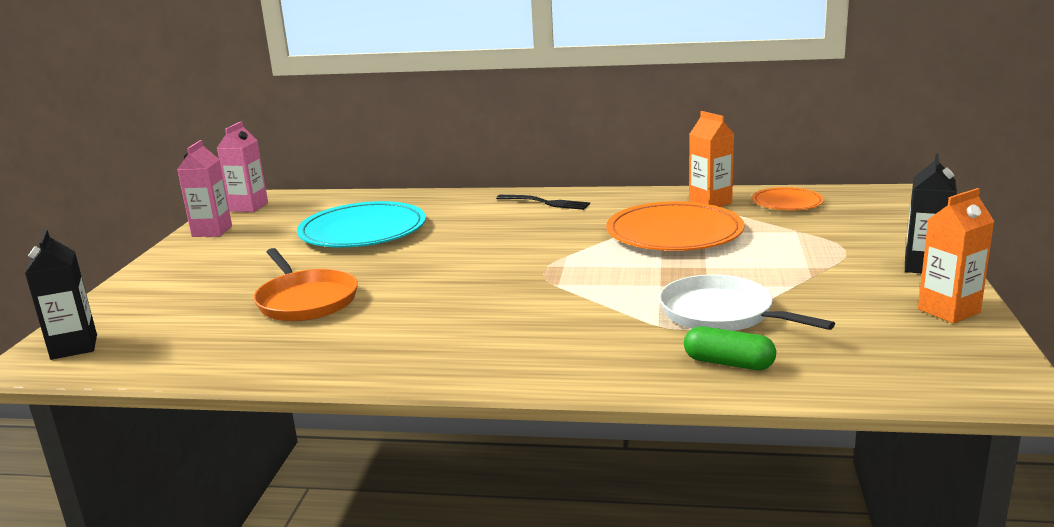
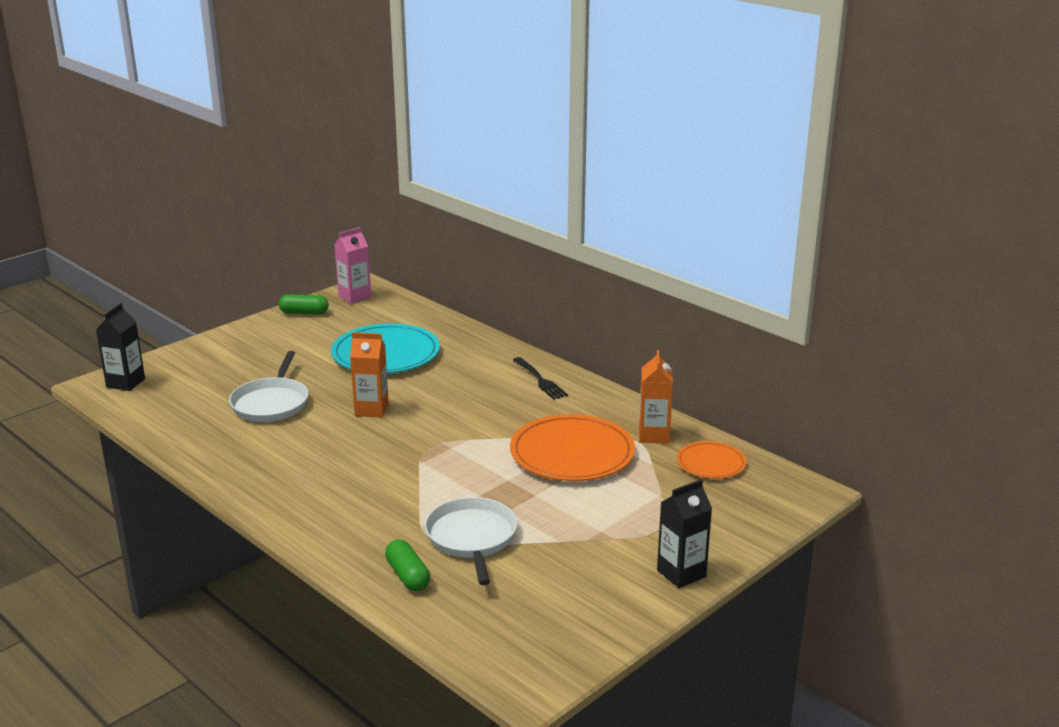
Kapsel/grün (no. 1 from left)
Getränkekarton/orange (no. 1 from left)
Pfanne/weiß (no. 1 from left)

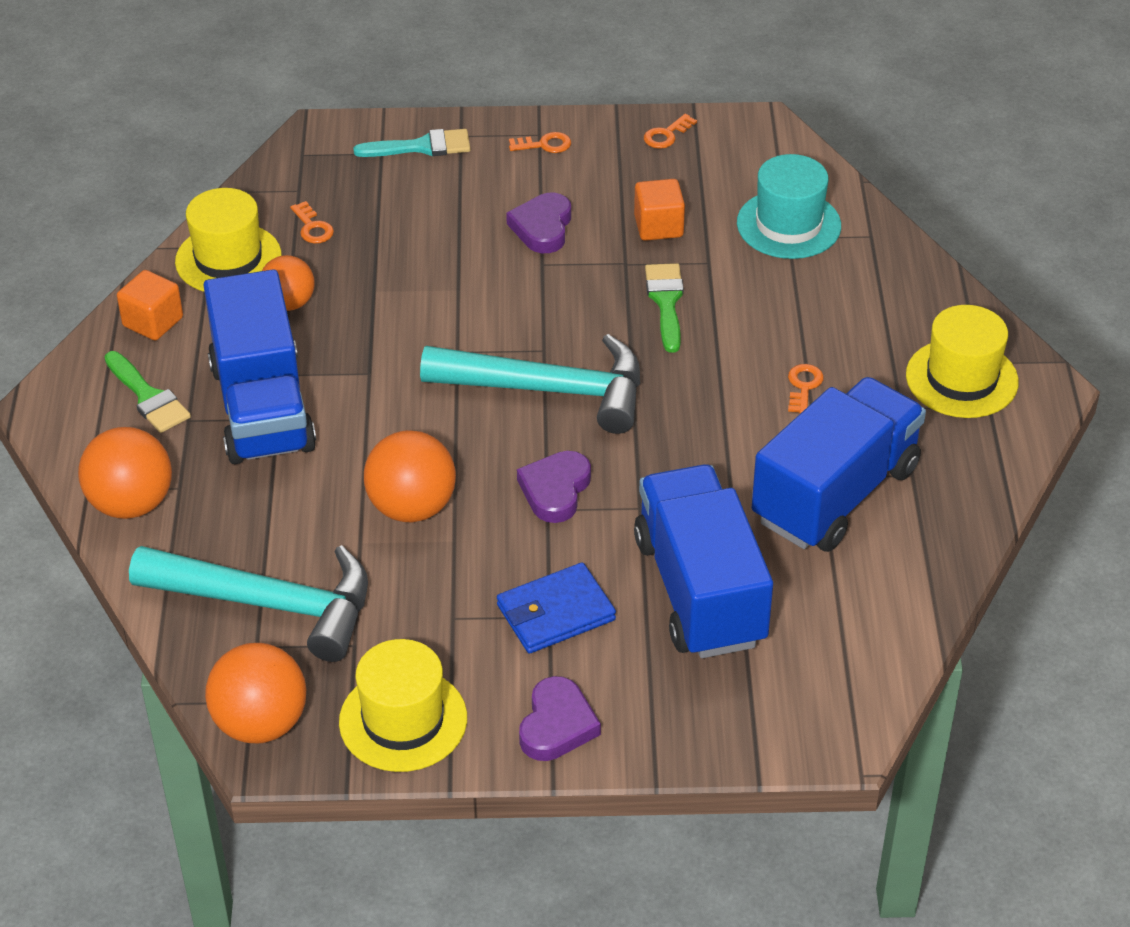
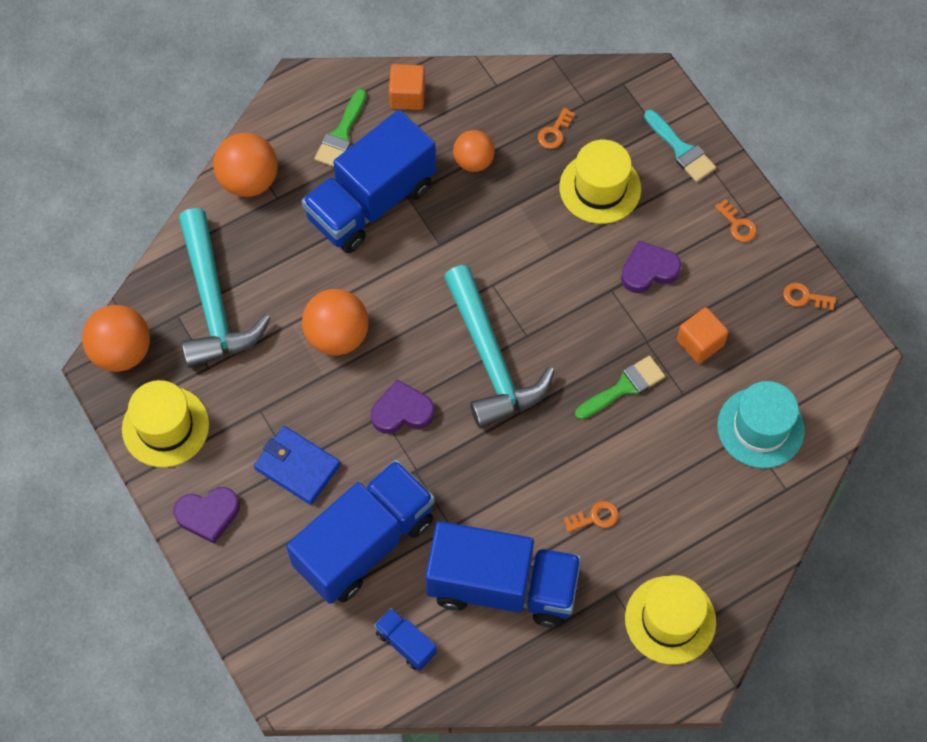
Hut/gelb (no. 2 from left)
Lastwagen/blau (no. 3 from left)

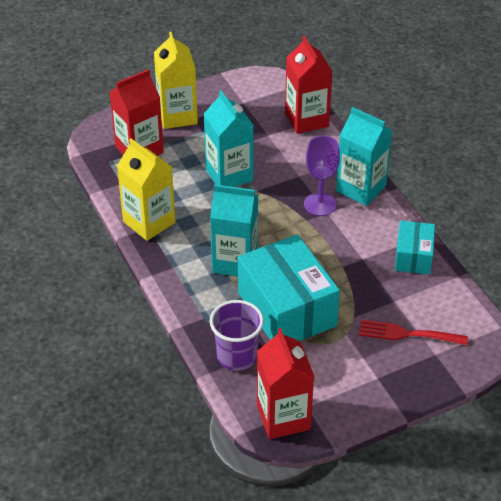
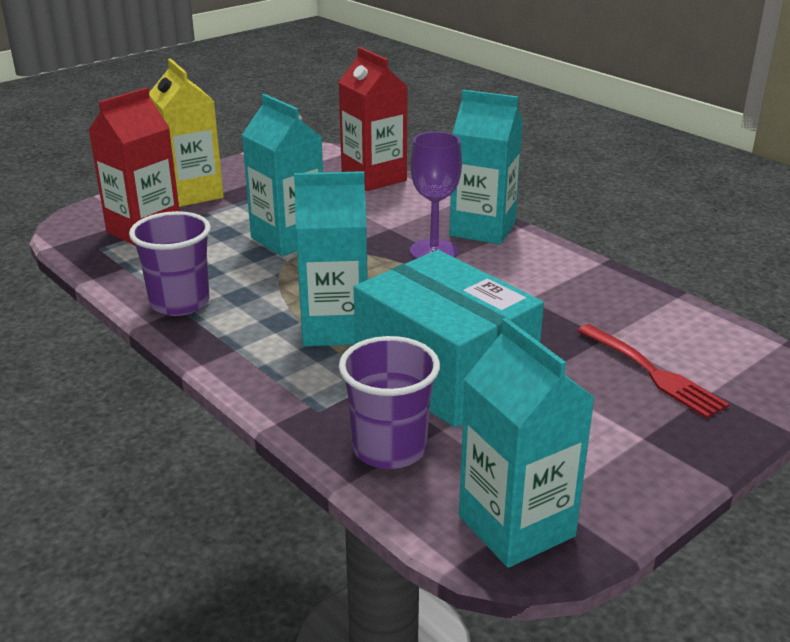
Becher/lila (no. 1 from left)
Schachtel/türkis (no. 2 from left in the first image)
Gabel/rot
Getränkekarton/türkis (no. 4 from left)

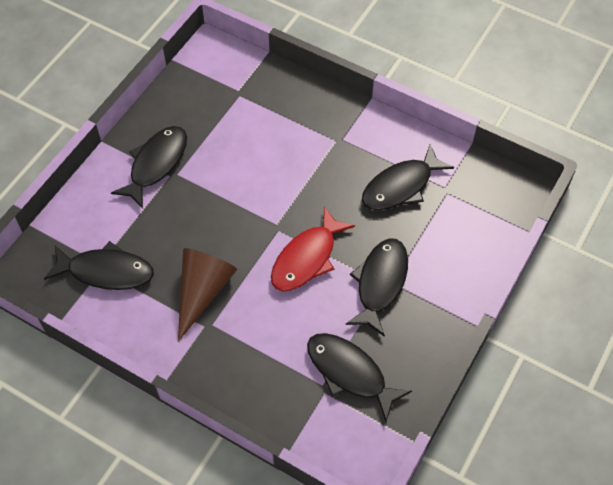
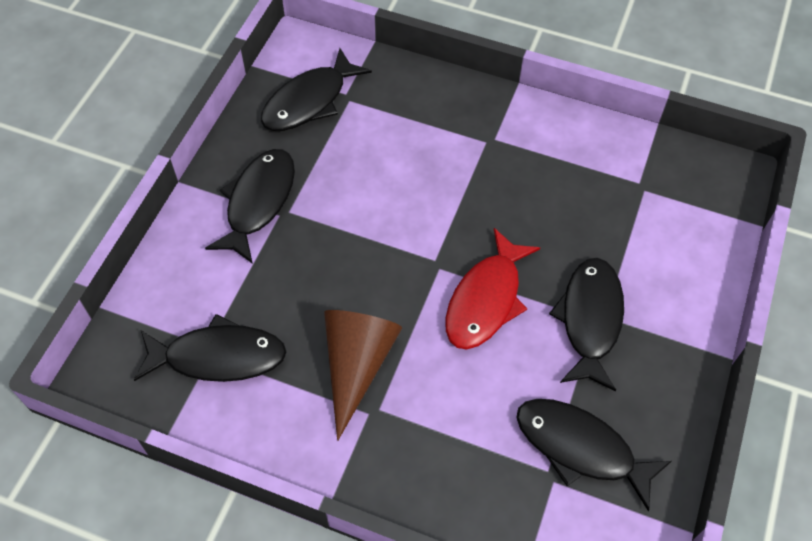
Fisch/schwarz (no. 3 from left)

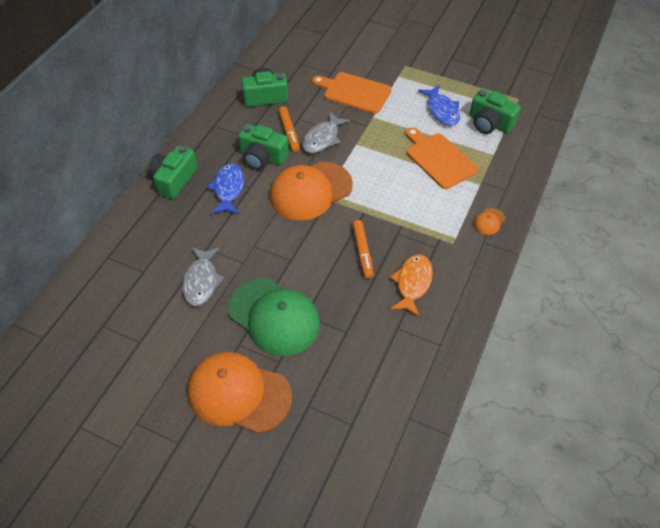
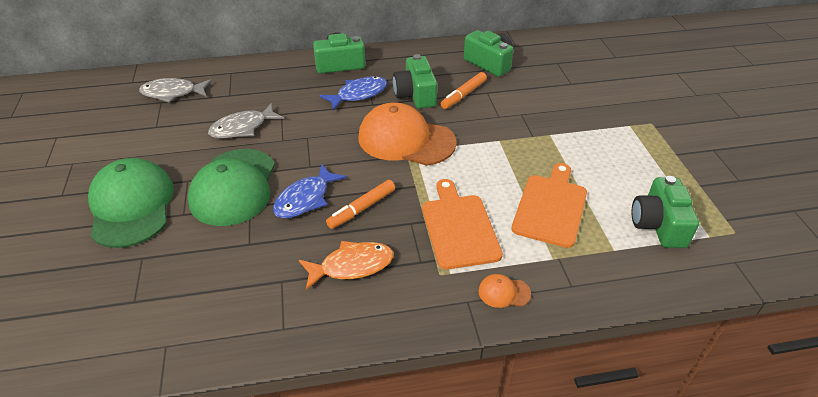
Schneidebrett/orange (no. 1 from left)
Fisch/blau (no. 1 from left)
Fisch/grau (no. 1 from left)
Kappe/grün (no. 1 from left)

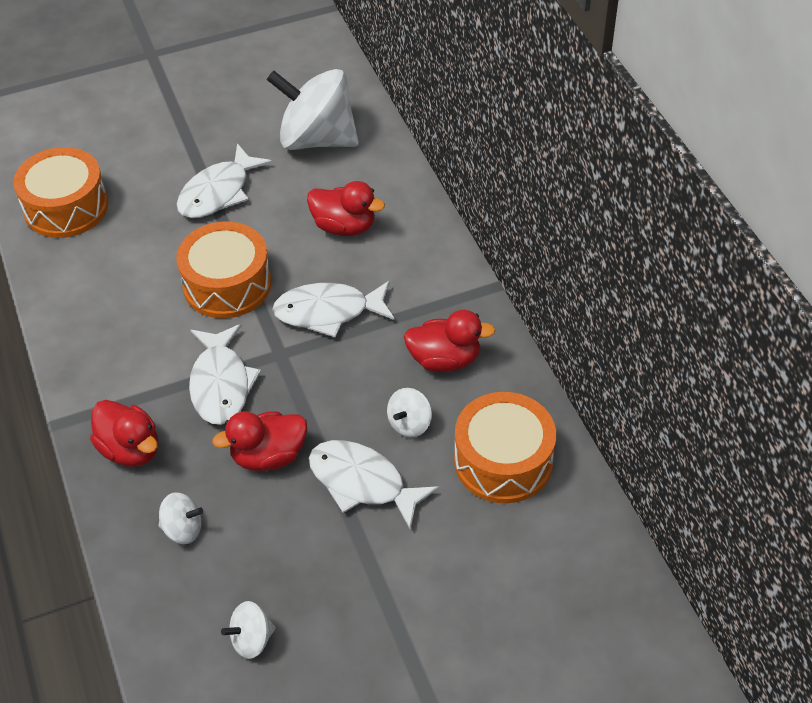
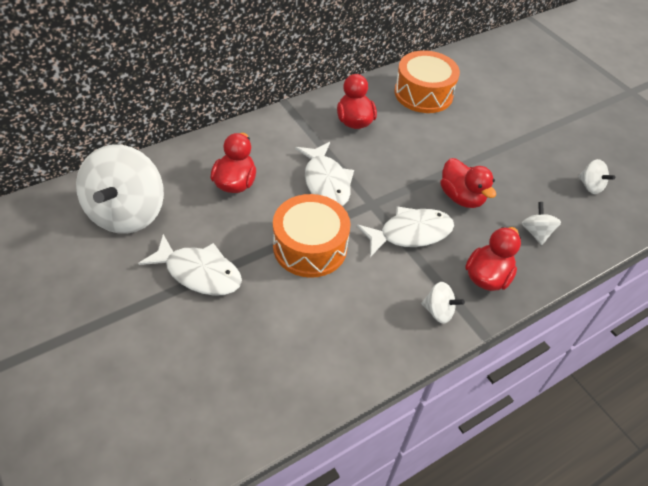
Trommel/orange (no. 1 from left in the first image)
Kreisel/weiß (no. 2 from left)
Fisch/weiß (no. 4 from left in the first image)

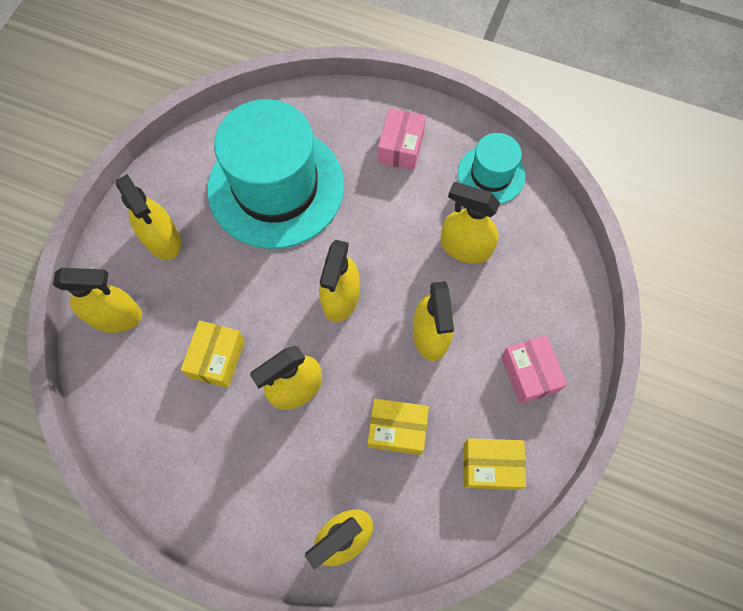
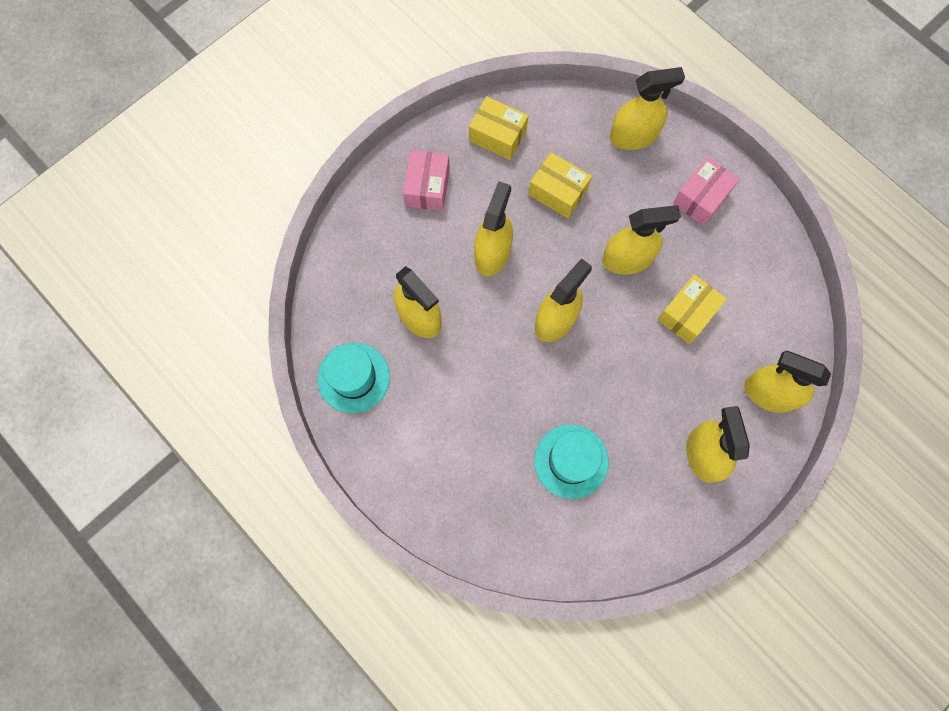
Hut/türkis (no. 2 from left)
Schachtel/rosa (no. 2 from left)

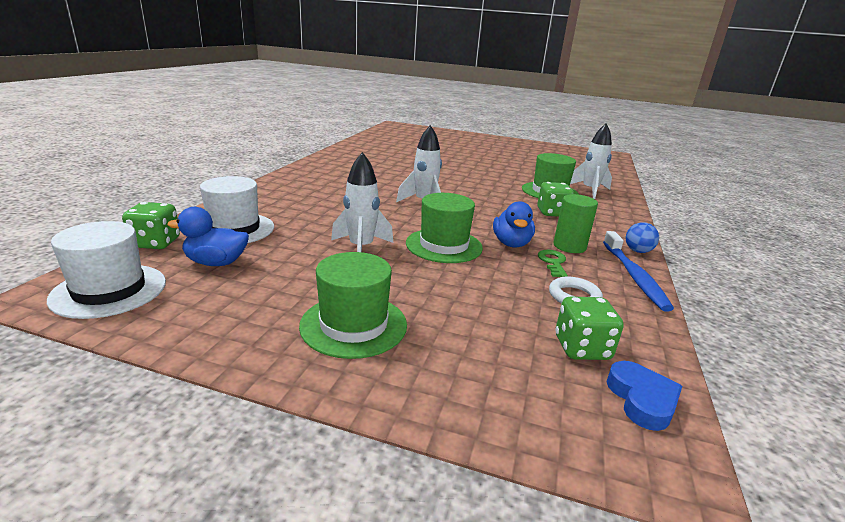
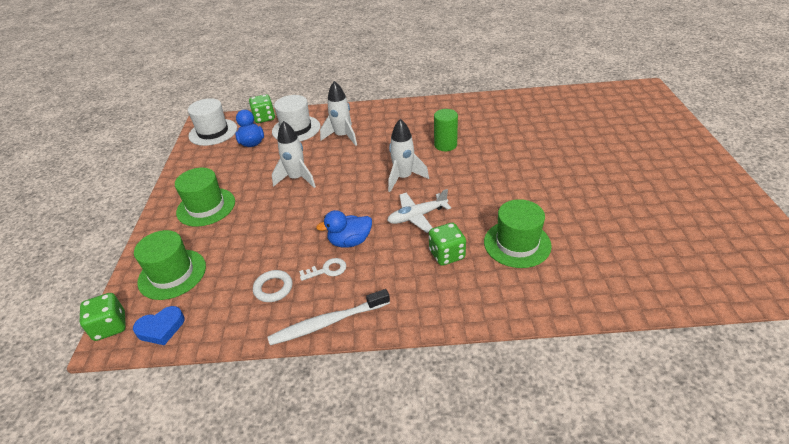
Rakete/weiß (no. 2 from left)
Hut/grün (no. 1 from left)
Vollzylinder/grün
Ball/blau
Zahnbürste/weiß
Schlüssel/weiß
Spielwürfel/grün (no. 1 from left)
Flugzeug/weiß

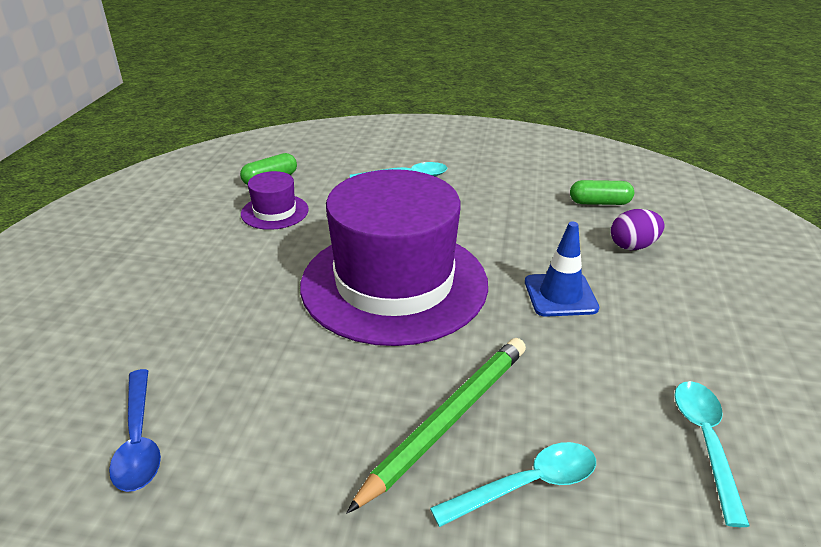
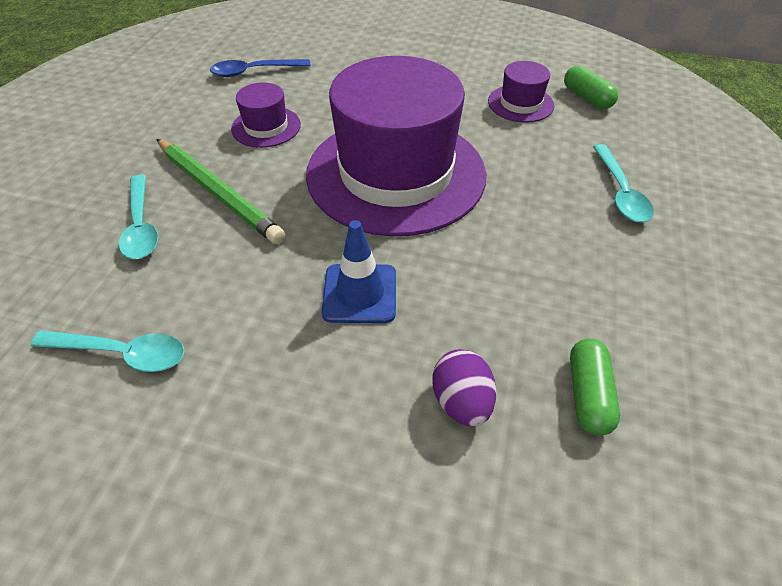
Hut/lila (no. 1 from left)

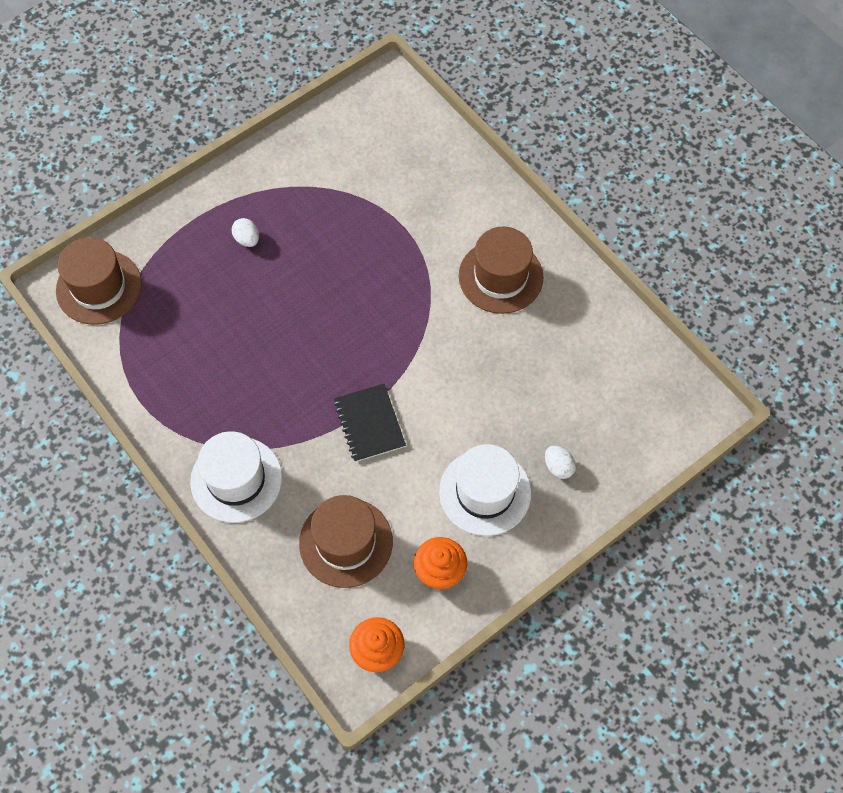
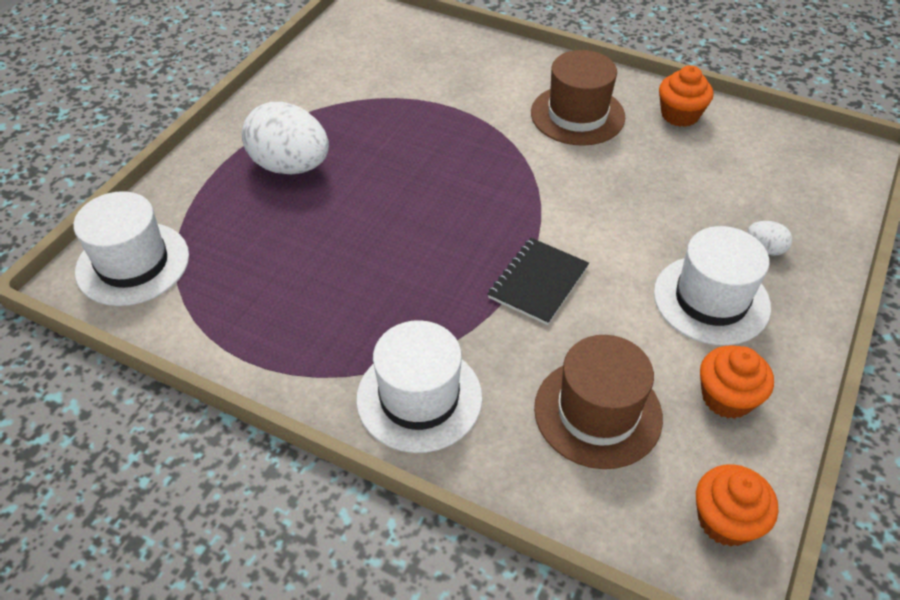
Ei/weiß (no. 1 from left)
Hut/weiß (no. 1 from left)
Notizbuch/schwarz
Muffin/orange (no. 1 from left)

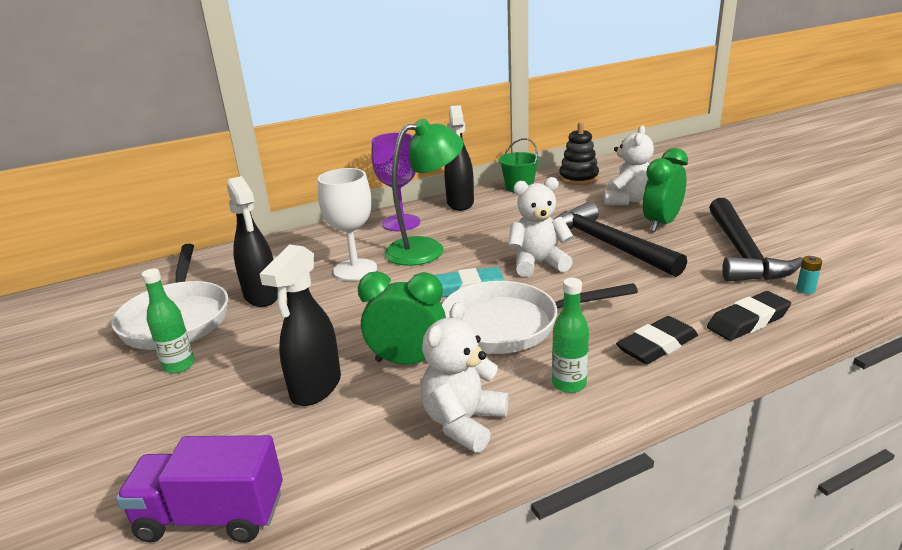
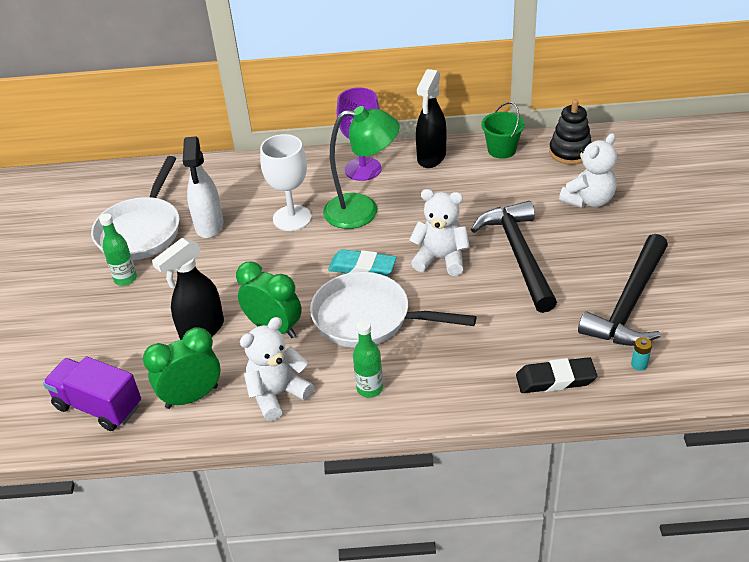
Wecker/grün (no. 1 from left)
Sprühflasche/weiß
Radiergummi/schwarz (no. 1 from left in the first image)

